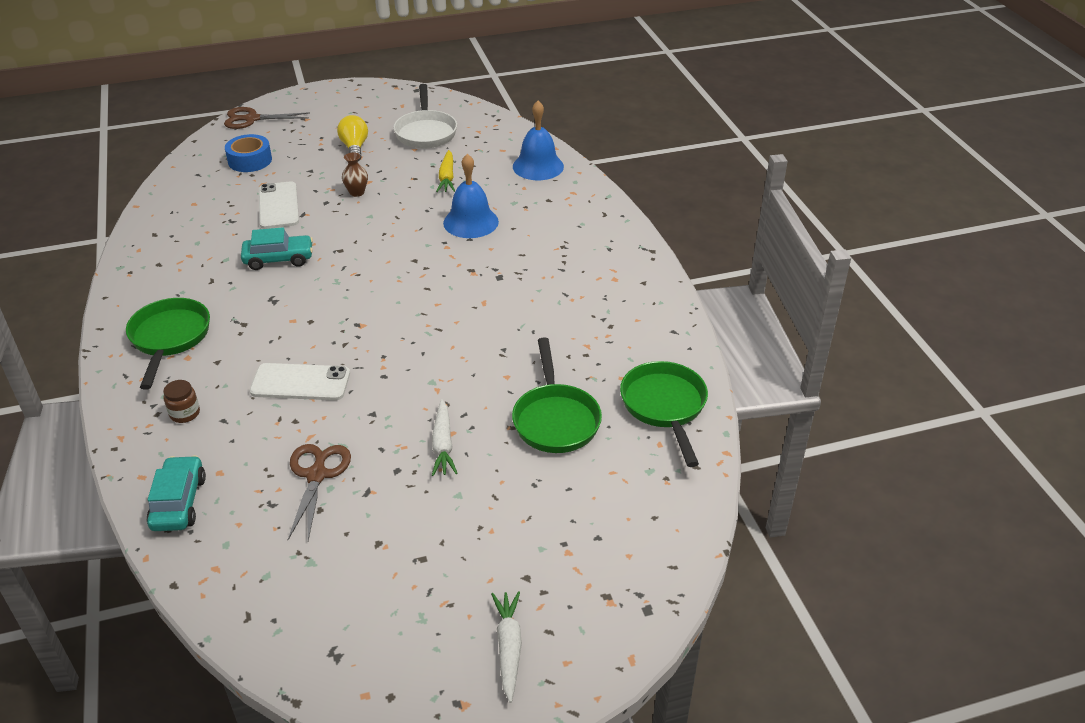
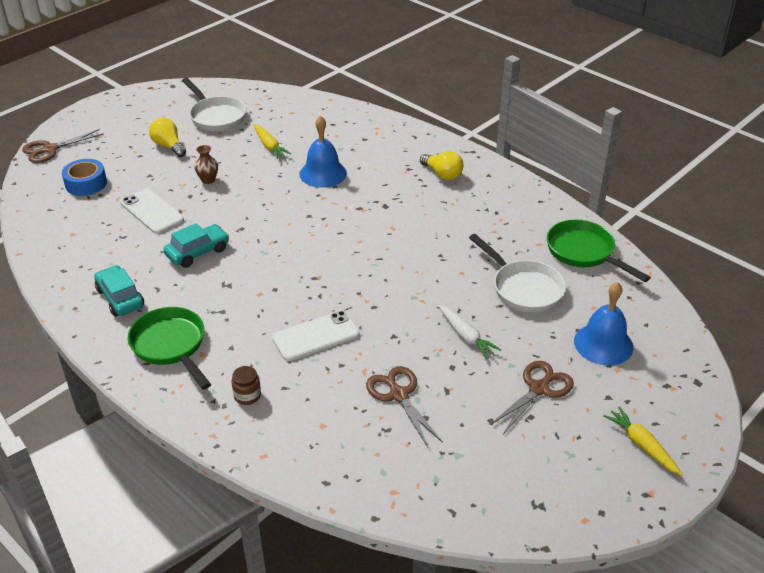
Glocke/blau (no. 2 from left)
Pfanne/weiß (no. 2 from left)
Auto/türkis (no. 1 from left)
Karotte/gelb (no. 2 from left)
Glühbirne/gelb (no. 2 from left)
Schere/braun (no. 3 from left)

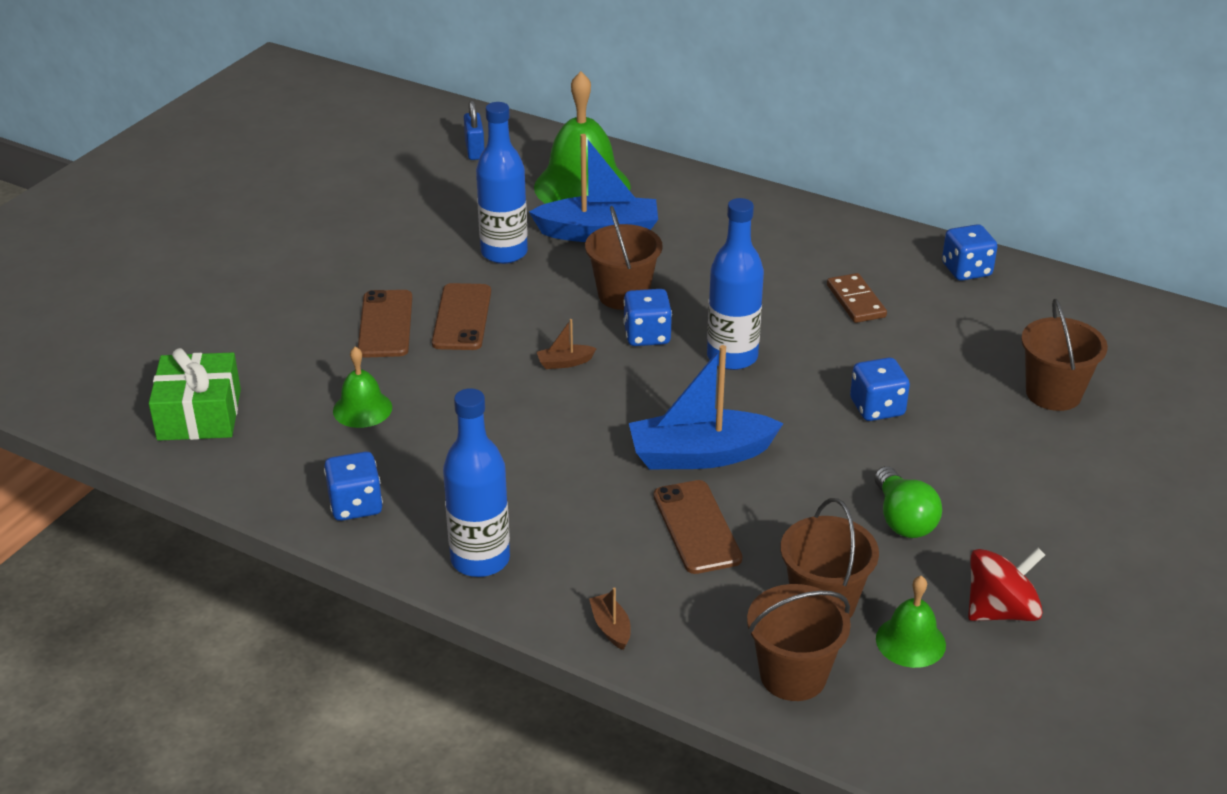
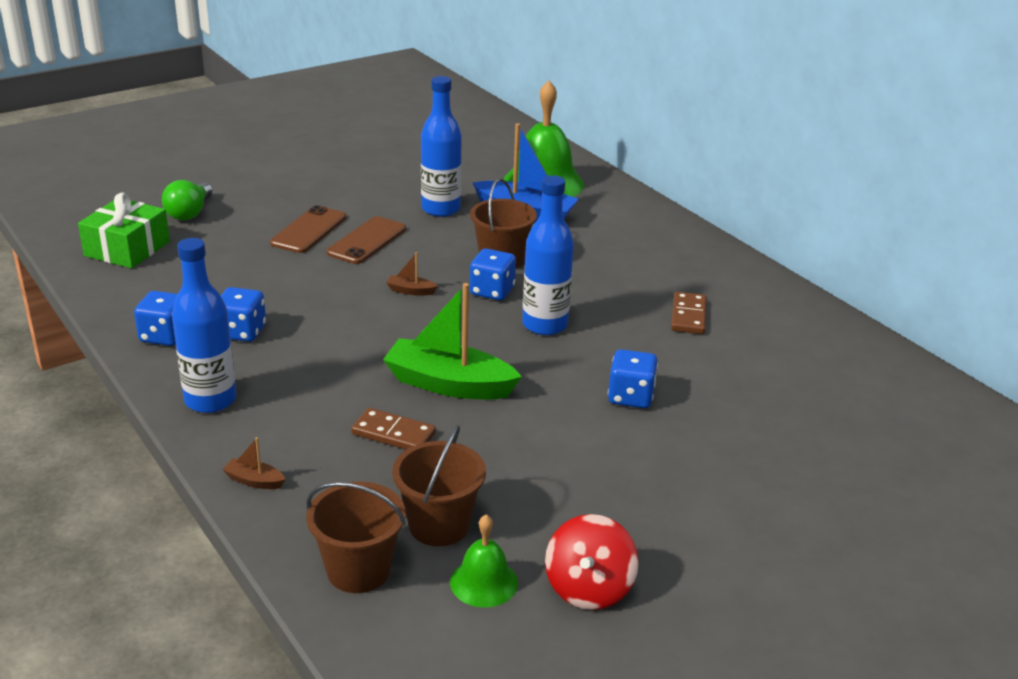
Vorhängeschloss/blau
Spielwürfel/blau (no. 2 from left)
Eimer/braun (no. 4 from left in the first image)
Boot/grün
Glocke/grün (no. 1 from left in the first image)
Glühbirne/grün
Dominostein/braun (no. 1 from left)
Kreisel/rot
Boot/braun (no. 1 from left)

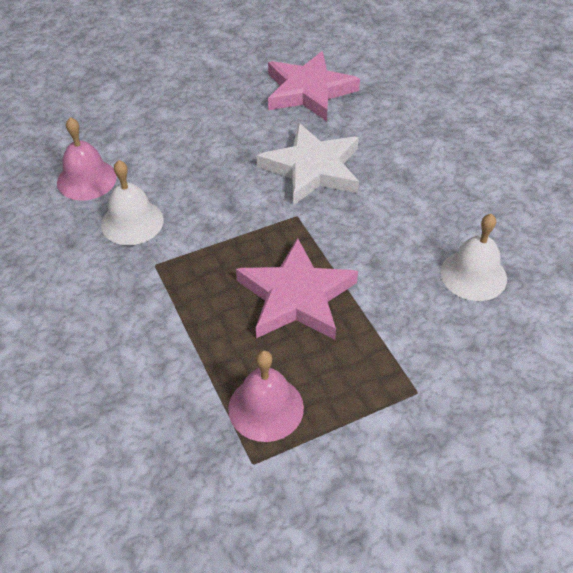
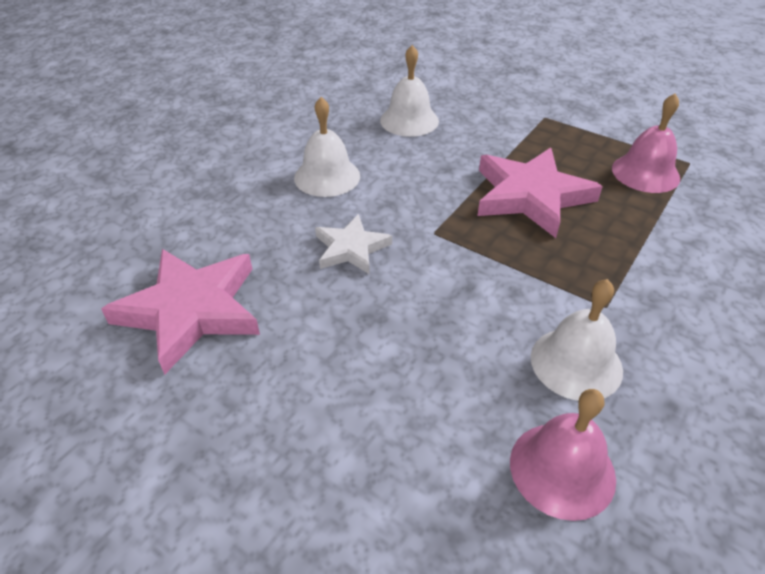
Stern/weiß
Glocke/weiß (no. 1 from left)

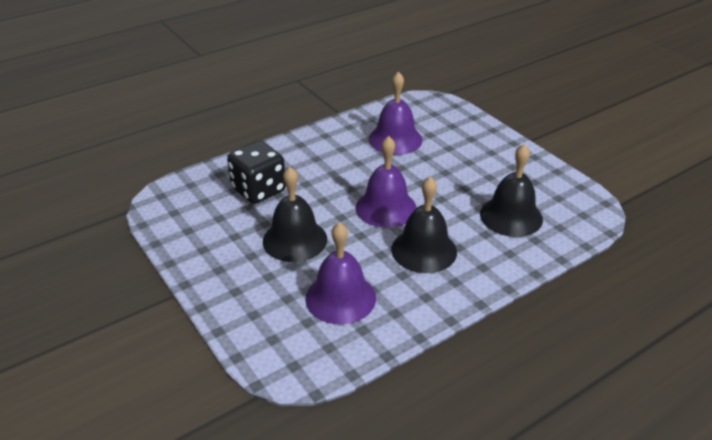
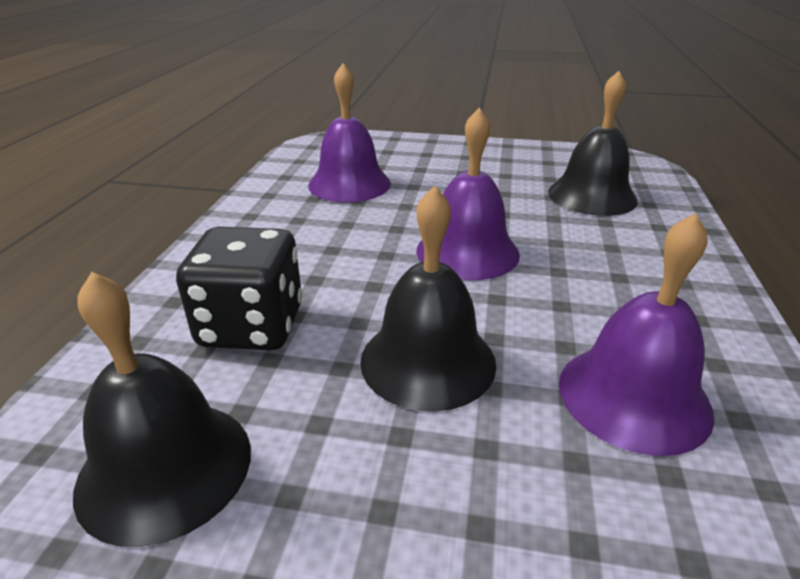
Glocke/schwarz (no. 1 from left)

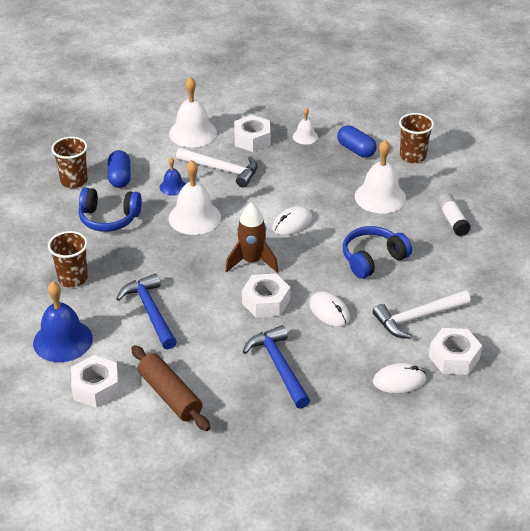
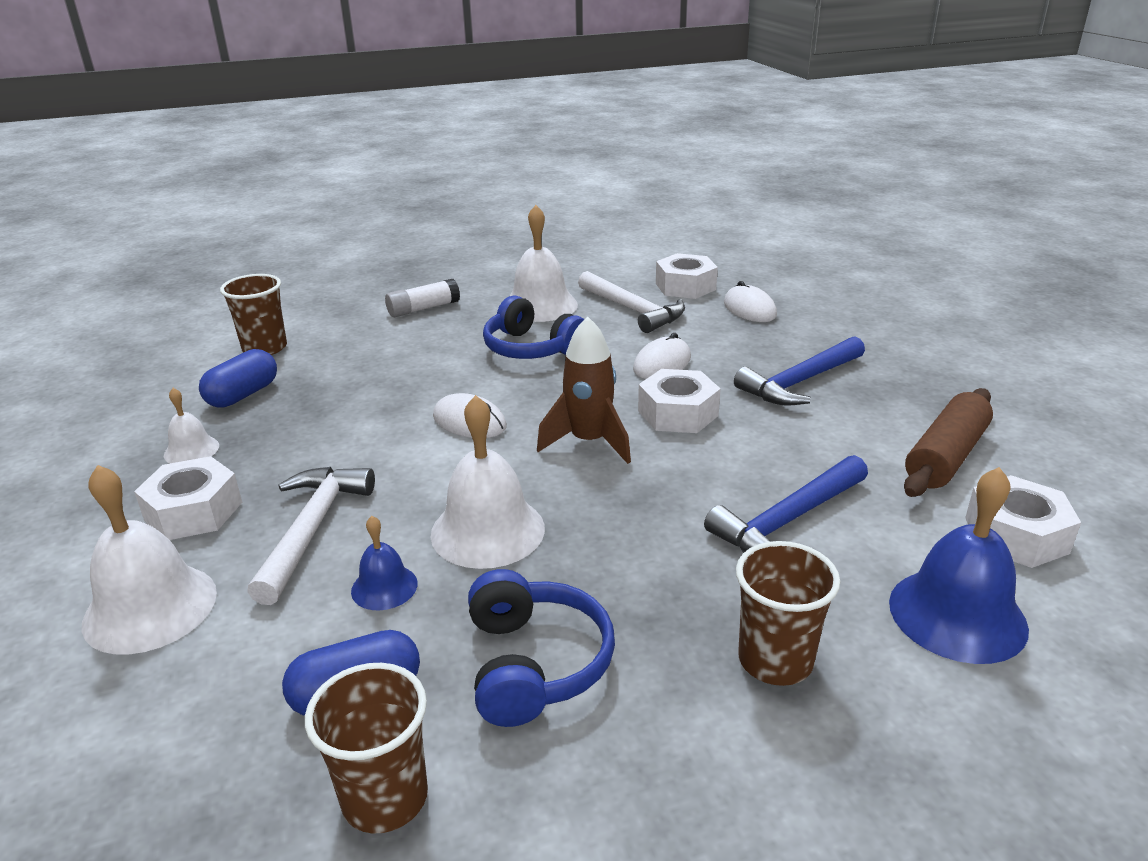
Glocke/weiß (no. 4 from left)

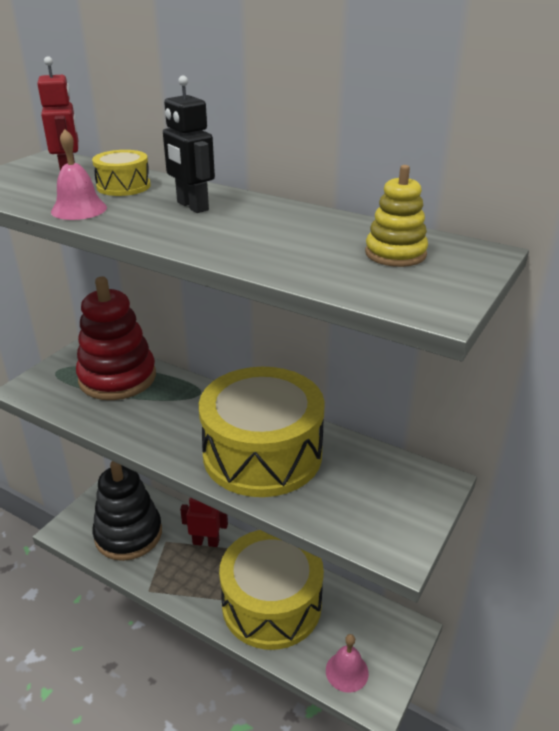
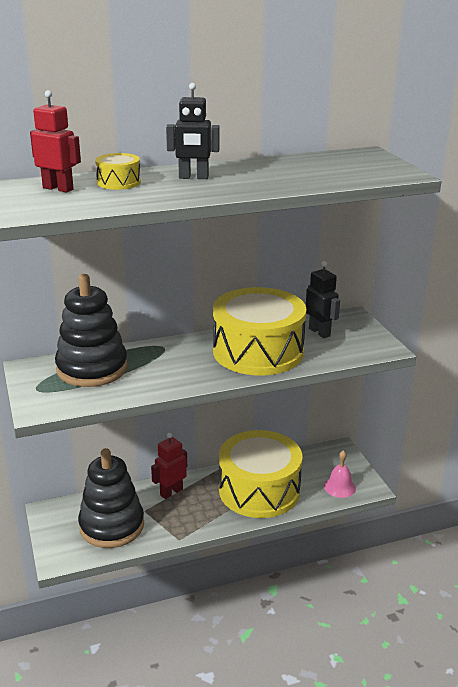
Glocke/rosa (no. 1 from left in the first image)
Stapelspielzeug/gelb
Stapelspielzeug/schwarz (no. 1 from left)
Roboter/schwarz (no. 2 from left)

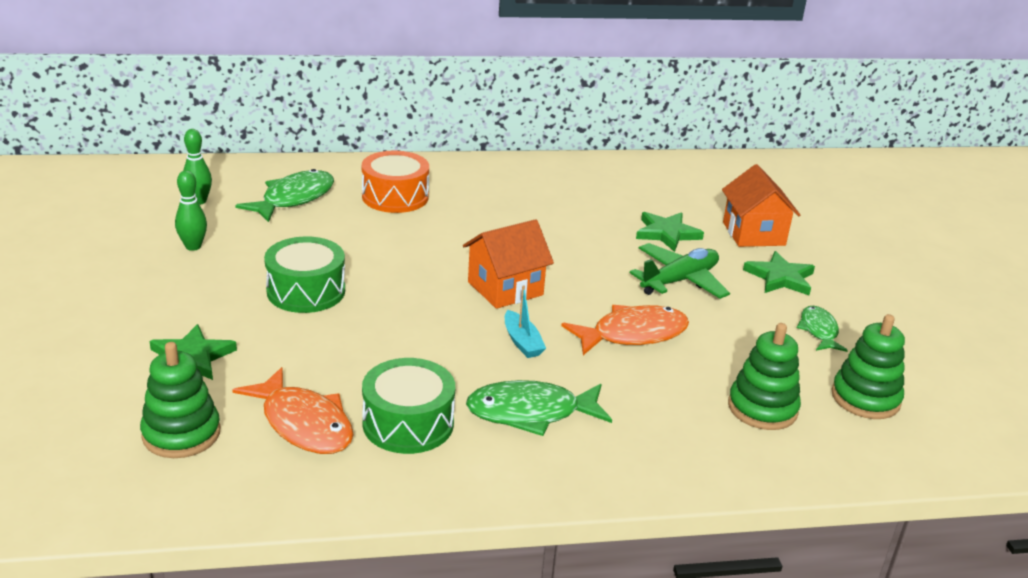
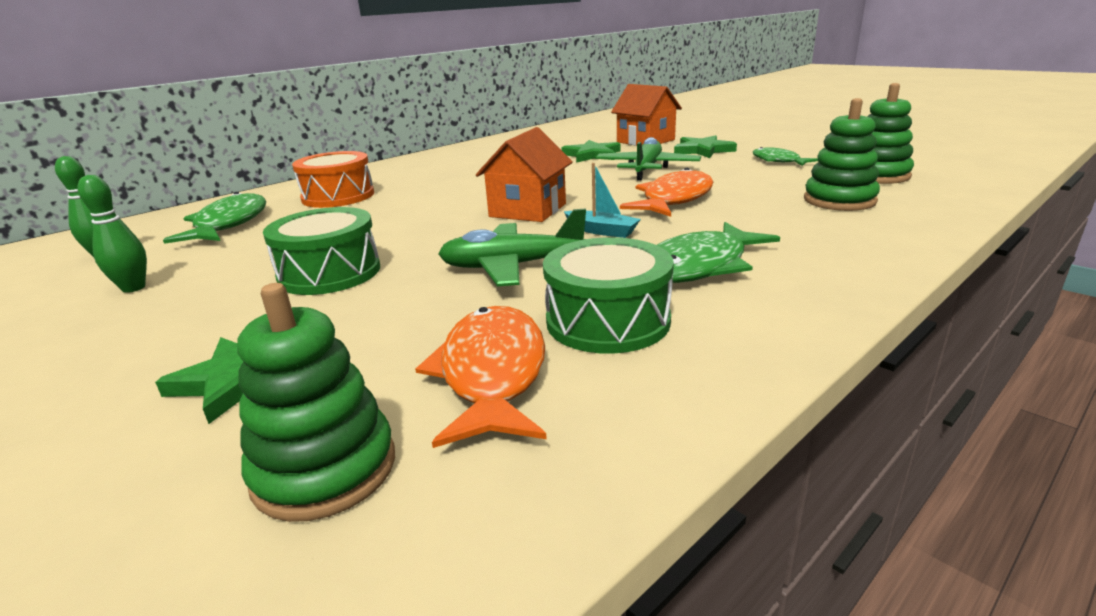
Fisch/orange (no. 1 from left)
Flugzeug/grün (no. 1 from left)

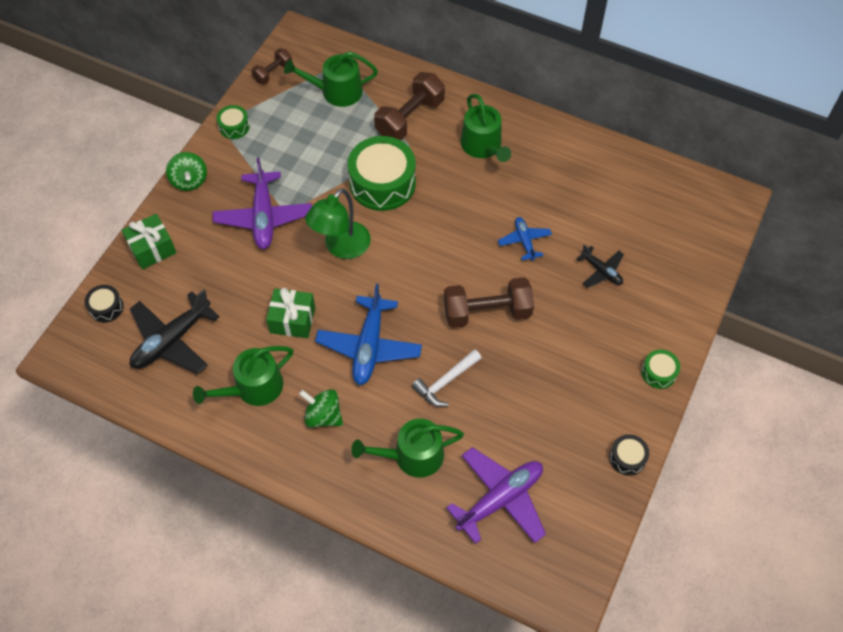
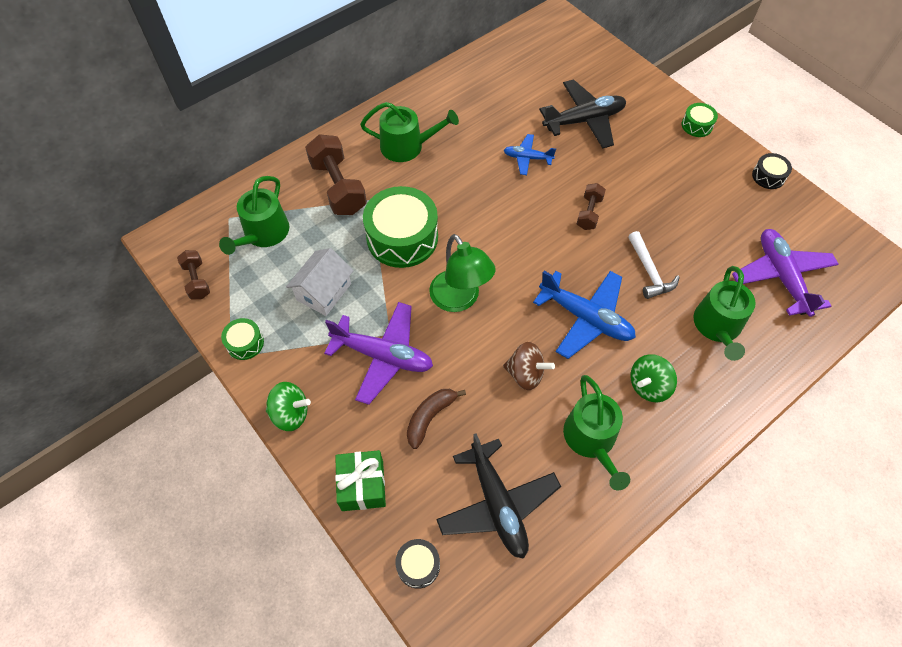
Flugzeug/schwarz (no. 2 from left)
Hantel/braun (no. 3 from left)
Kreisel/braun
Haus/weiß
Banane/braun

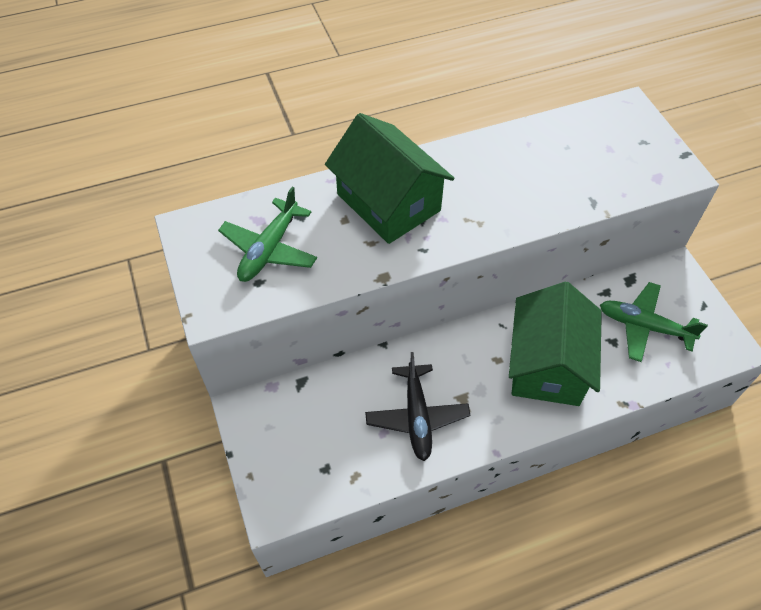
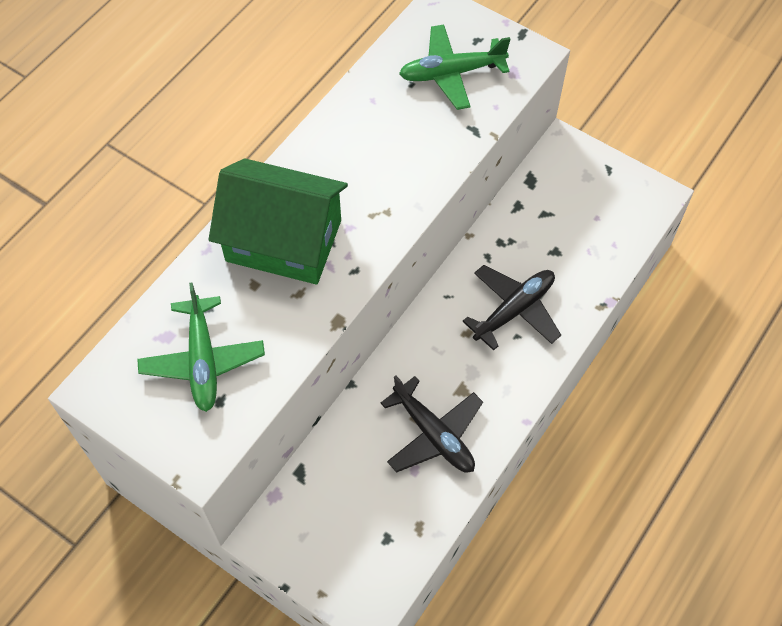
Flugzeug/schwarz (no. 2 from left)
Flugzeug/grün (no. 2 from left)

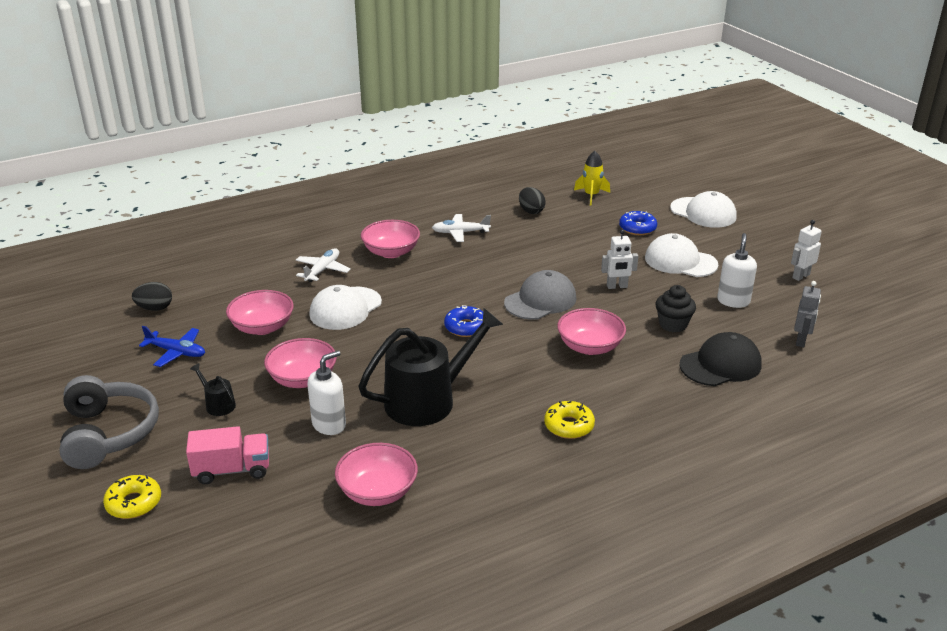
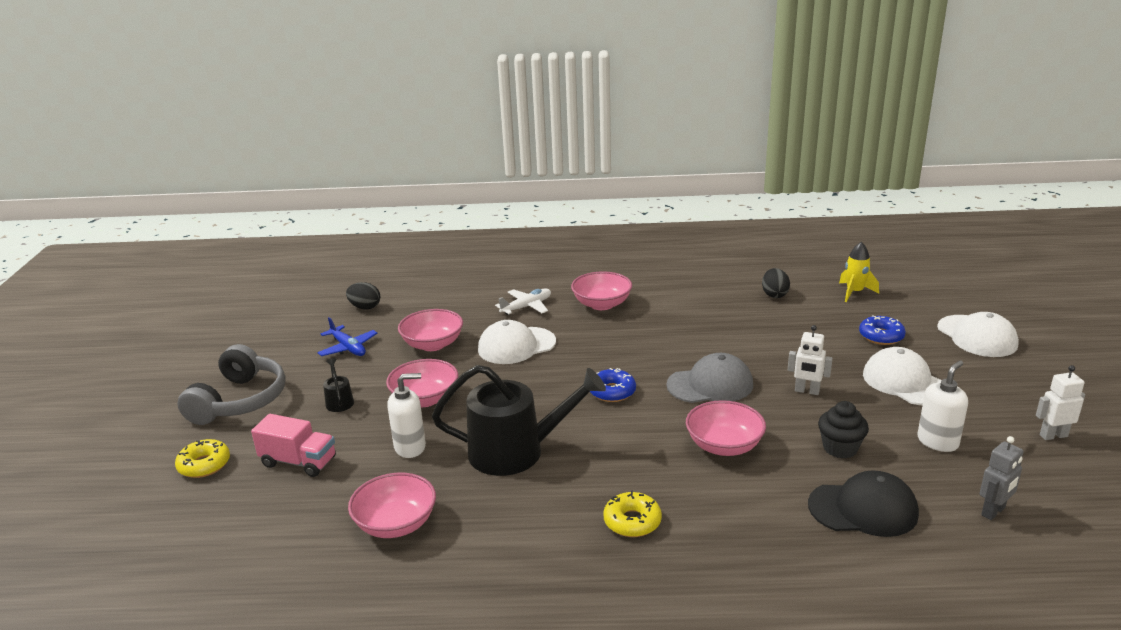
Flugzeug/weiß (no. 2 from left in the first image)

